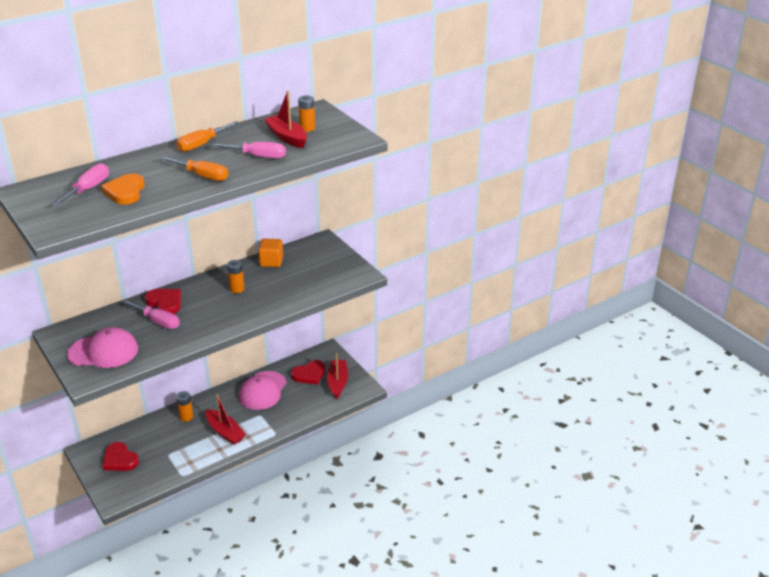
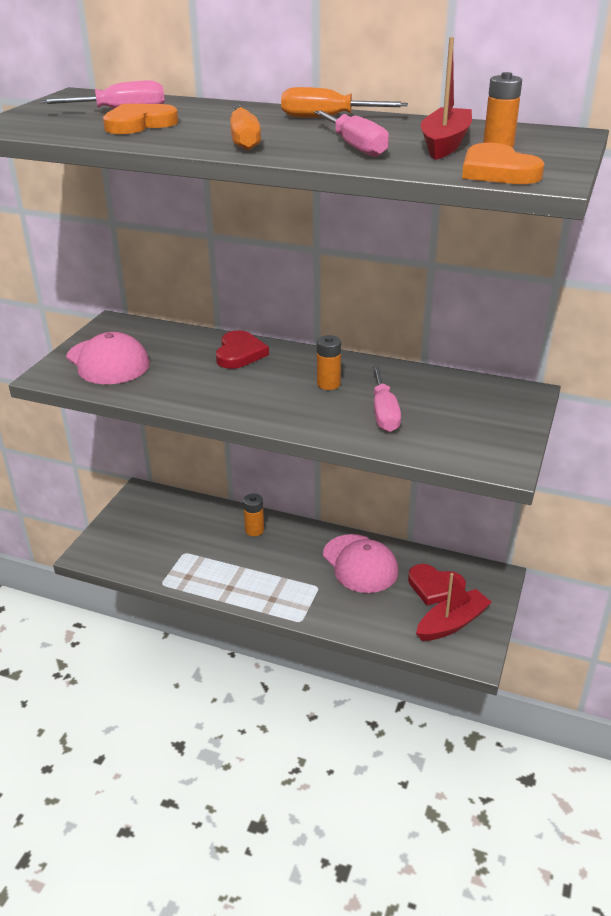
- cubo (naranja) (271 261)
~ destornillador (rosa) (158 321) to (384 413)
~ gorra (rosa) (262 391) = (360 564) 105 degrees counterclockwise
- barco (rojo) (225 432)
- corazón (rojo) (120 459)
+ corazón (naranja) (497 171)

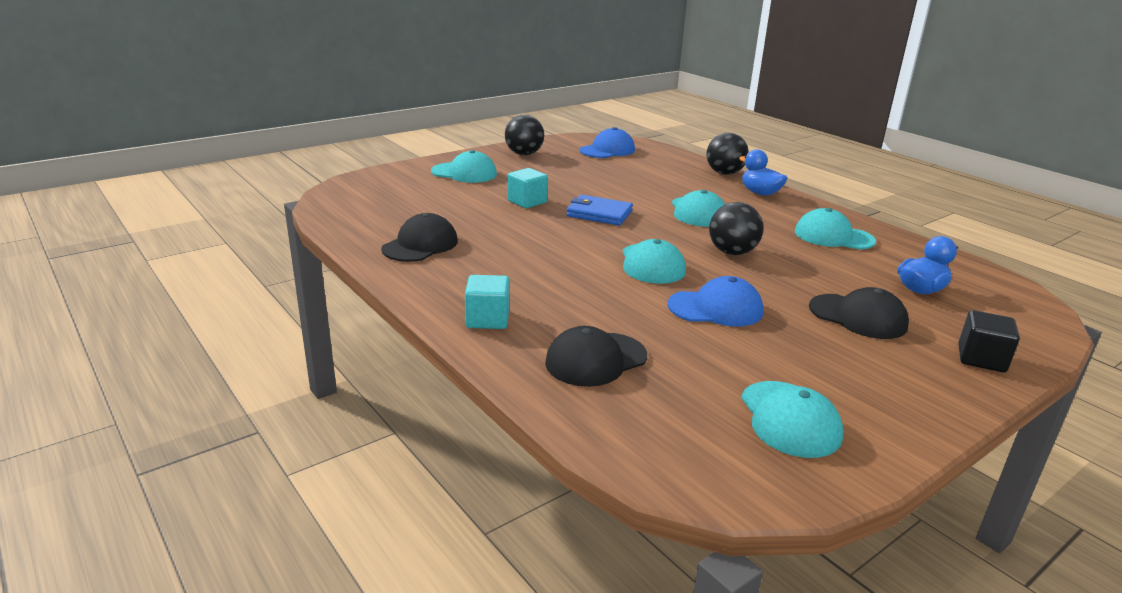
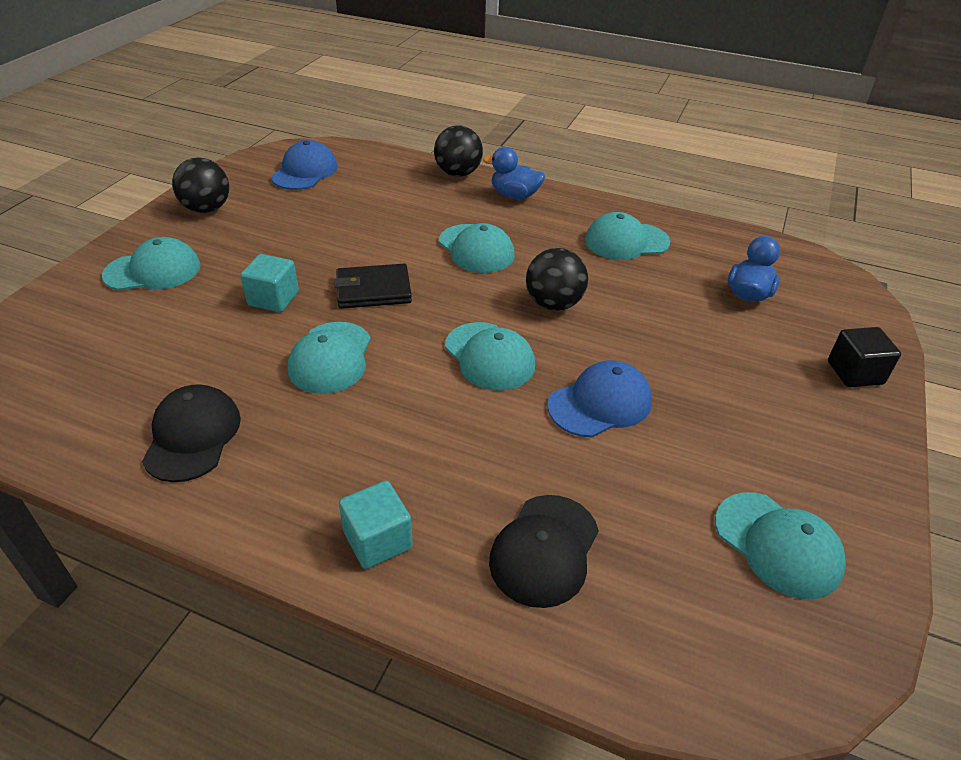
~ cartera (azul) (599 213) to cartera (negro) (373 290)
- gorra (negro) (858 317)
+ gorra (turquesa) (330 358)

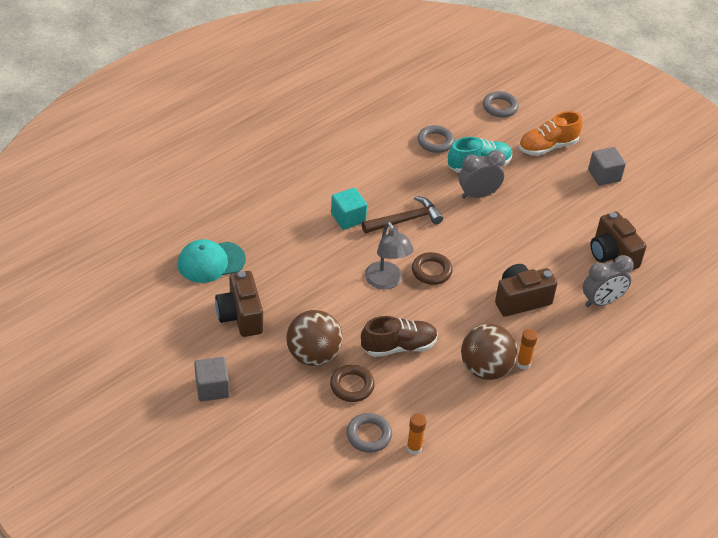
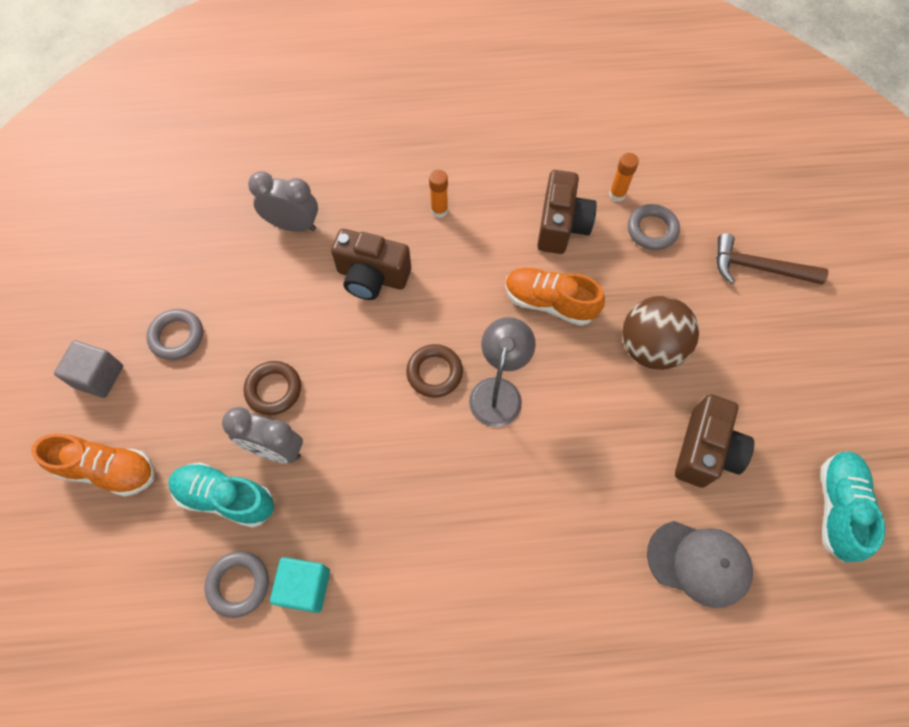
~ anillo (gris) (500 107) to (177 336)
~ cubo (turquesa) (348 218) to (305 587)
~ martillo (marrón) (405 220) to (758 268)
~ cámara (marrón) (612 255) to (561 226)
~ gorra (turquesa) (211 262) to gorra (gris) (699 563)
~ zapato (marrón) (398 346) to zapato (naranja) (549 302)
- pelota (marrón) (485 369)
- cubo (gris) (212 388)
~ anillo (marrón) (352 386) to (273 389)
+ zapato (turquesa) (837 507)

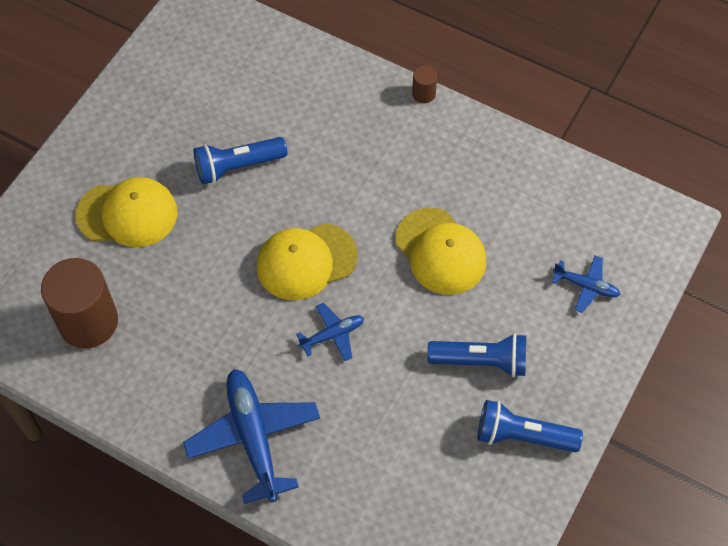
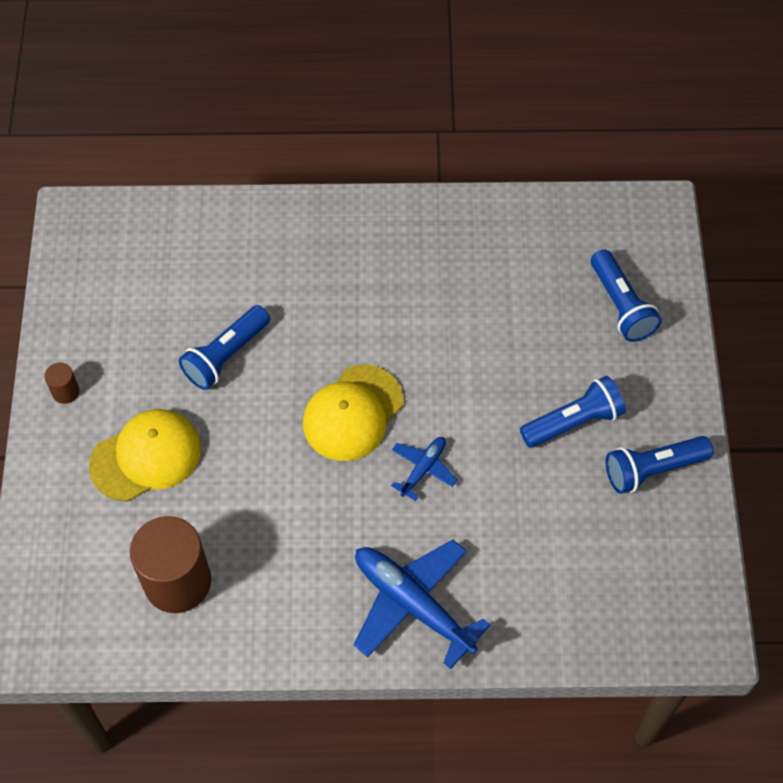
~ cilindro (marrón) (423 94) to (65 391)
- gorra (amarillo) (440 251)
~ avión (azul) (586 286) to lámpara de mano (azul) (621 305)

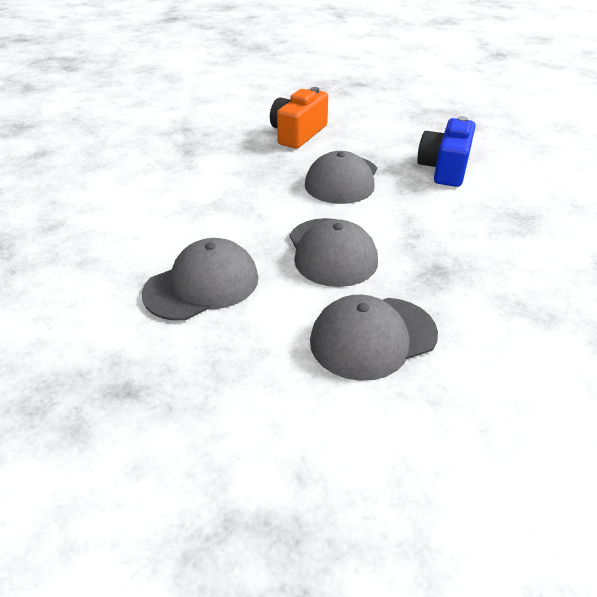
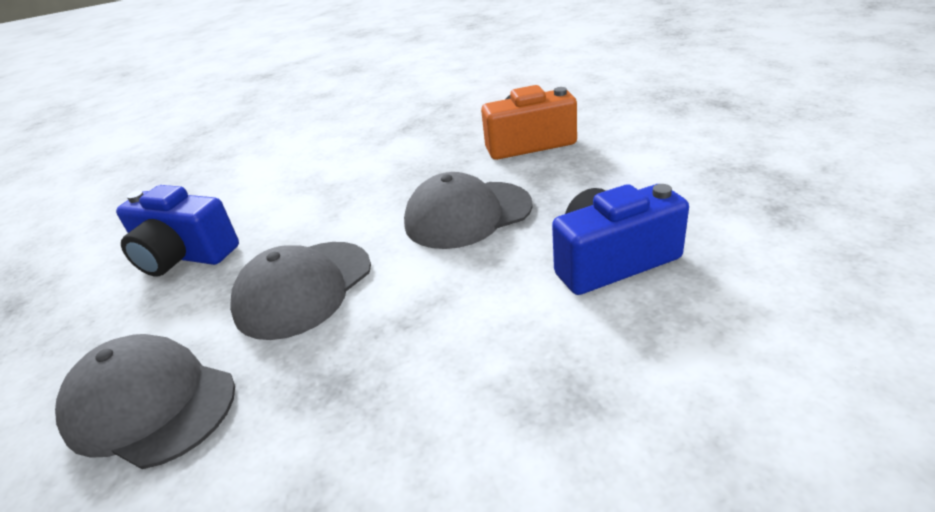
~ gorra (gris) (202 285) to cámara (azul) (184 255)

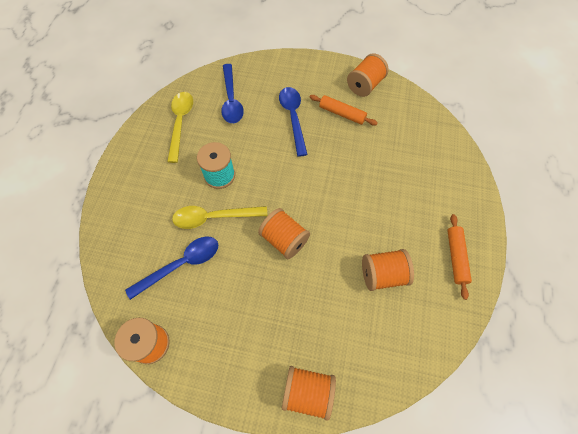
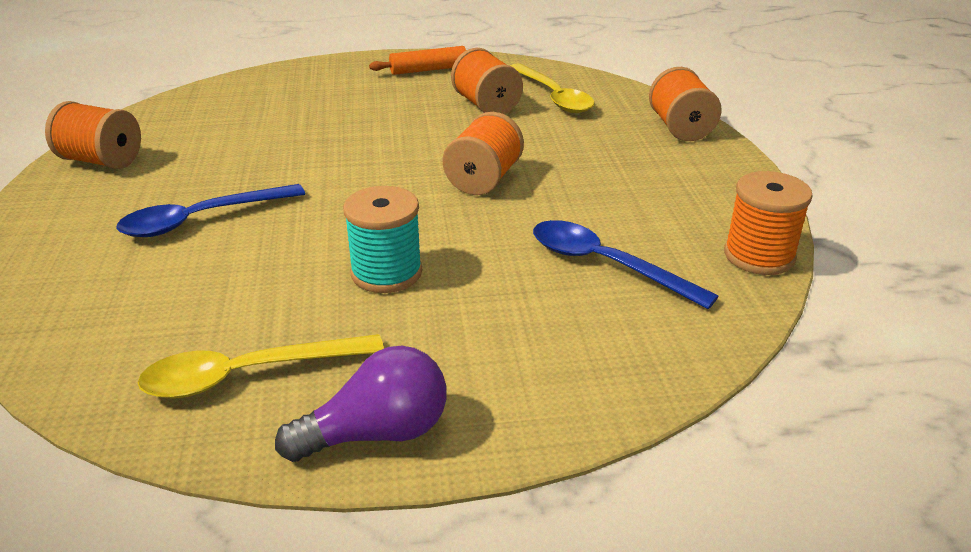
- cuchara (azul) (231 100)
- rodillo (naranja) (342 114)
~ cuchara (amarillo) (214 217) to (553 97)
+ bombilla (morado) (377 433)

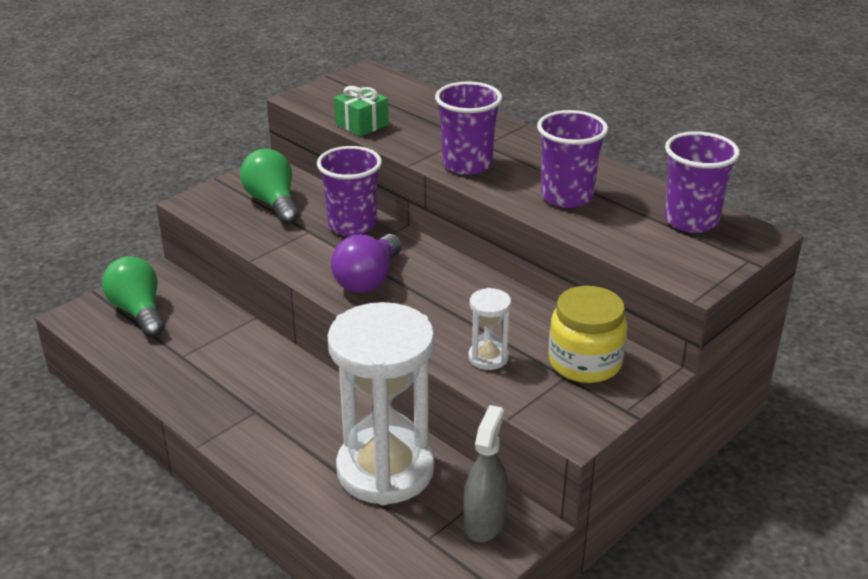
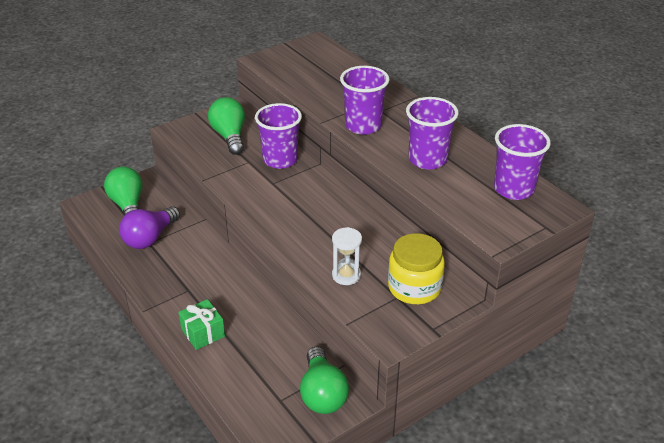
~ regalo (verde) (362 124) to (203 333)
~ bombilla (morado) (368 279) to (150 238)
- reloj de arena (blanco) (385 470)
~ pulverizador (gris) (484 522) to bombilla (verde) (322 393)

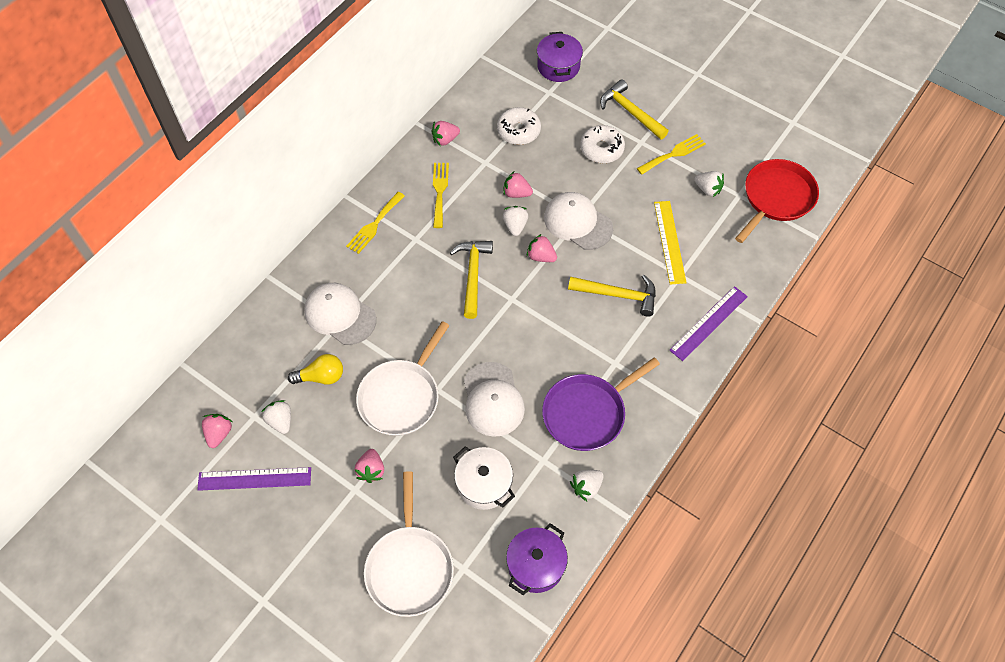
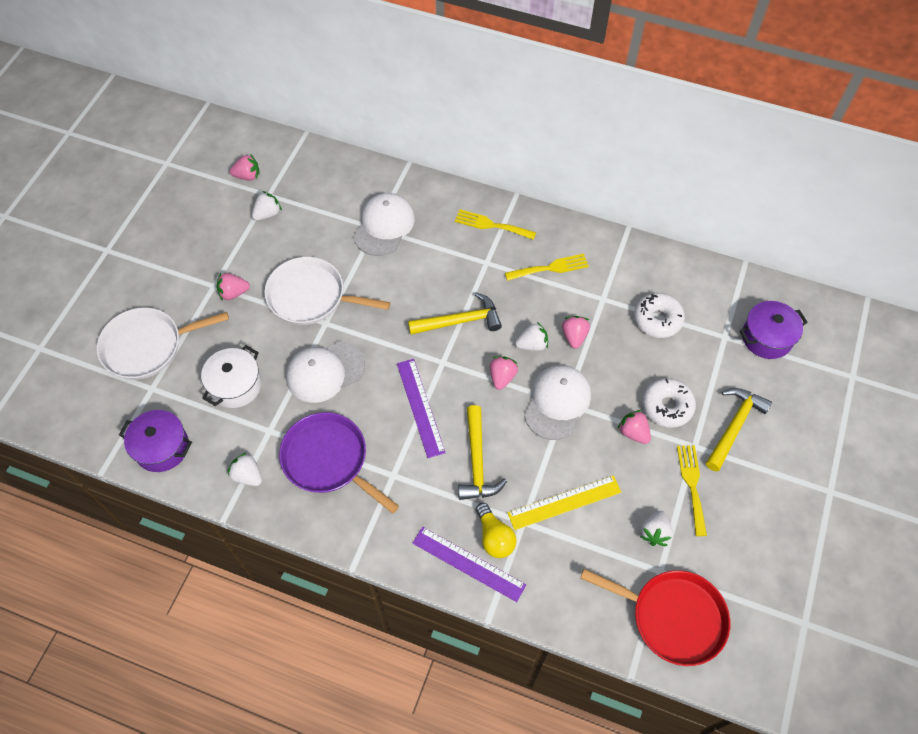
~ fresa (rosa) (445 139) to (633 432)
~ tenedor (amarillo) (673 154) = (692 485) 135 degrees counterclockwise
~ bombilla (amarillo) (321 377) to (494 537)
~ regla (morado) (254 479) to (420 407)

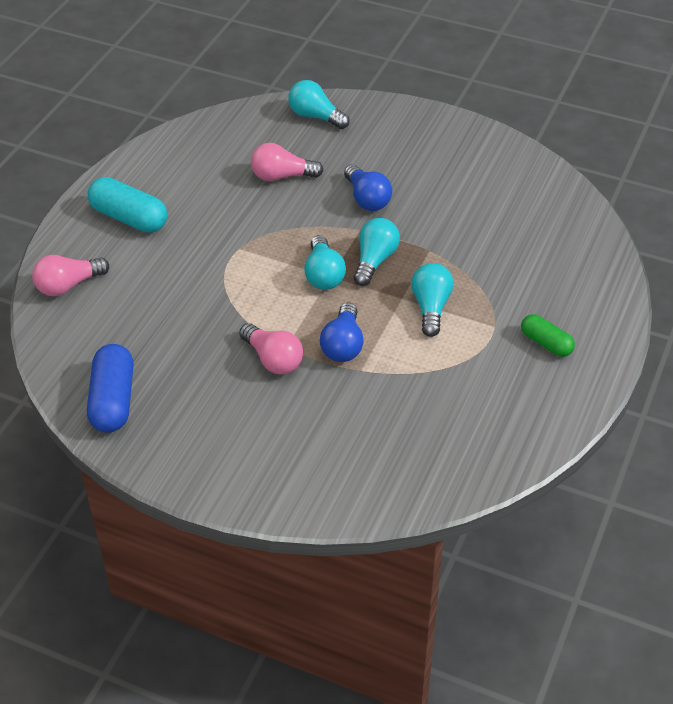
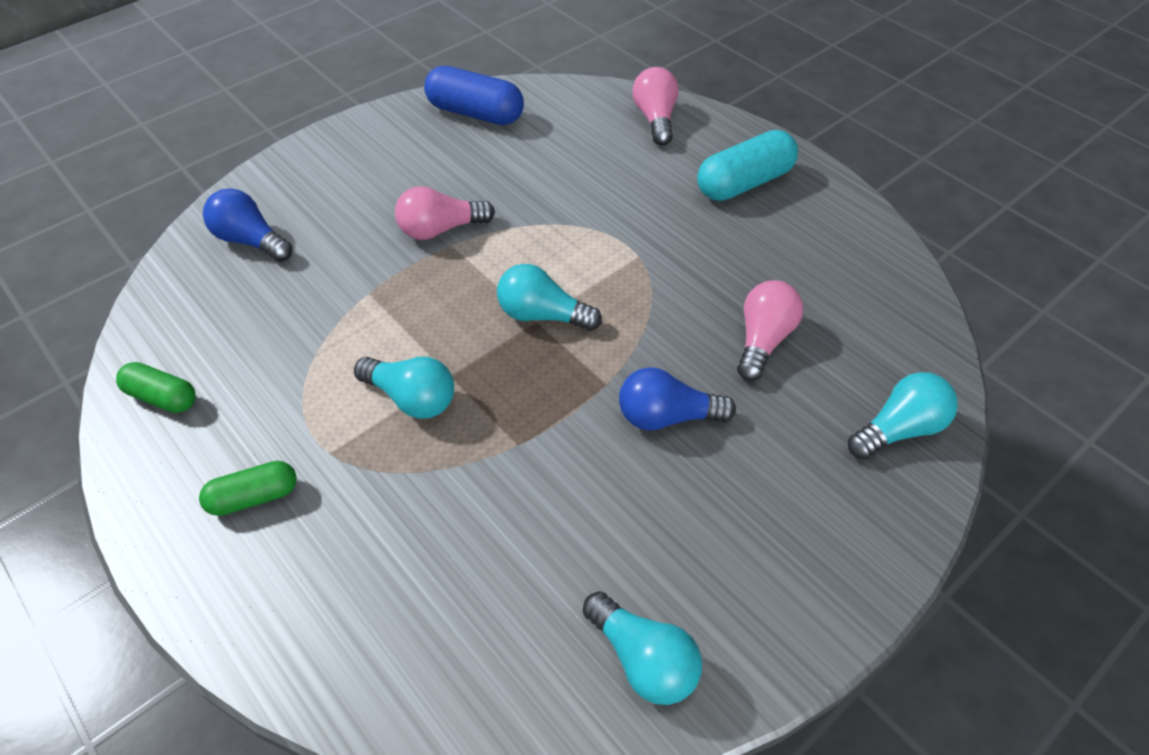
~ bombilla (turquesa) (374 260) to (643 659)
~ bombilla (azul) (343 345) to (251 241)
+ cápsula (verde) (162 397)

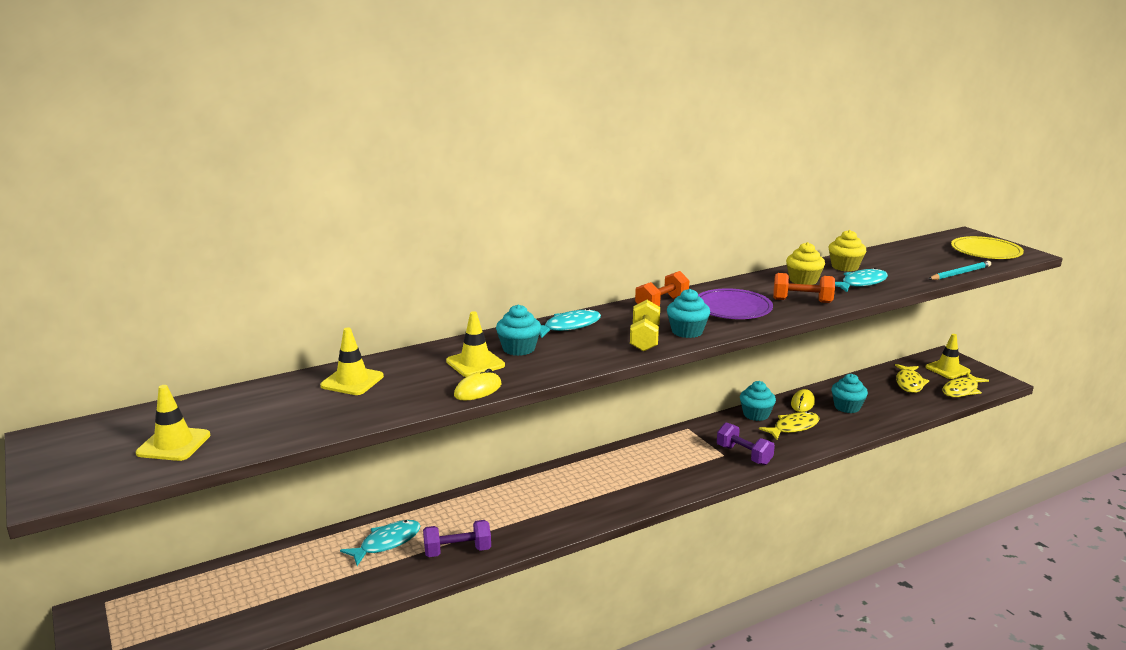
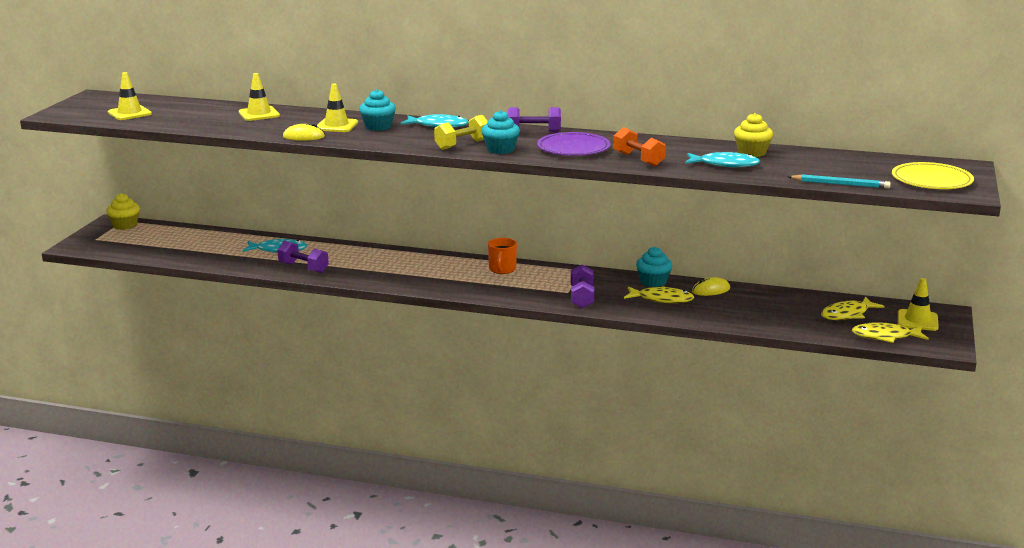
~ magdalena (amarillo) (803 280) to (125 225)
~ mancuerna (naranja) (661 304) to mancuerna (morado) (534 132)
- magdalena (turquesa) (847 407)
+ taza (naranja) (502 269)

